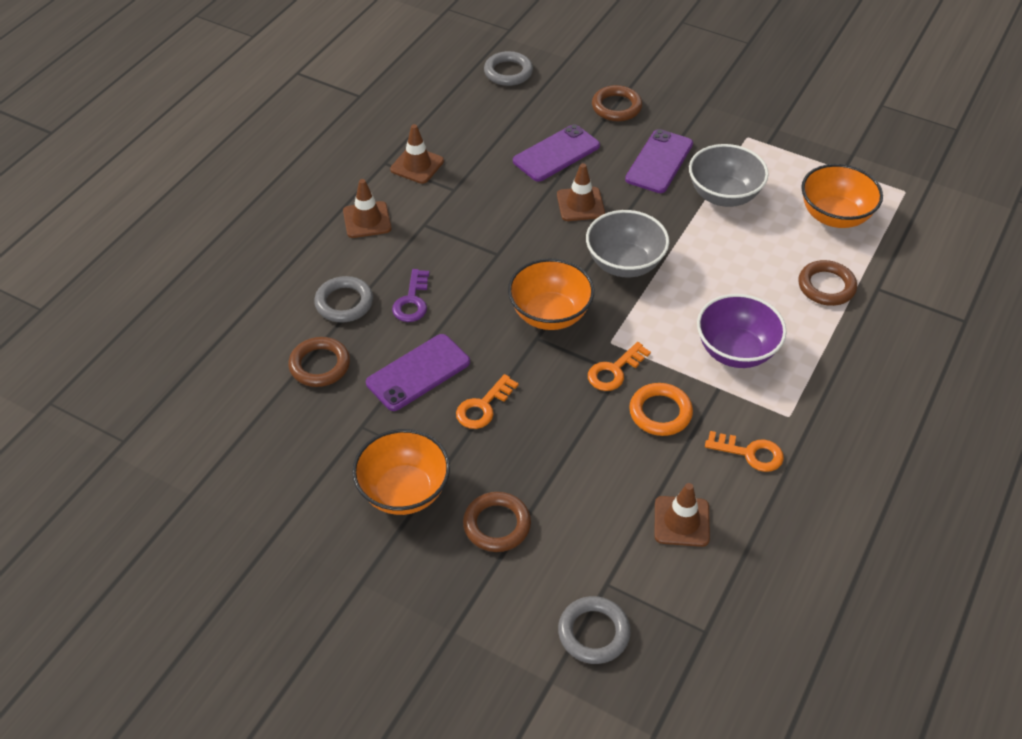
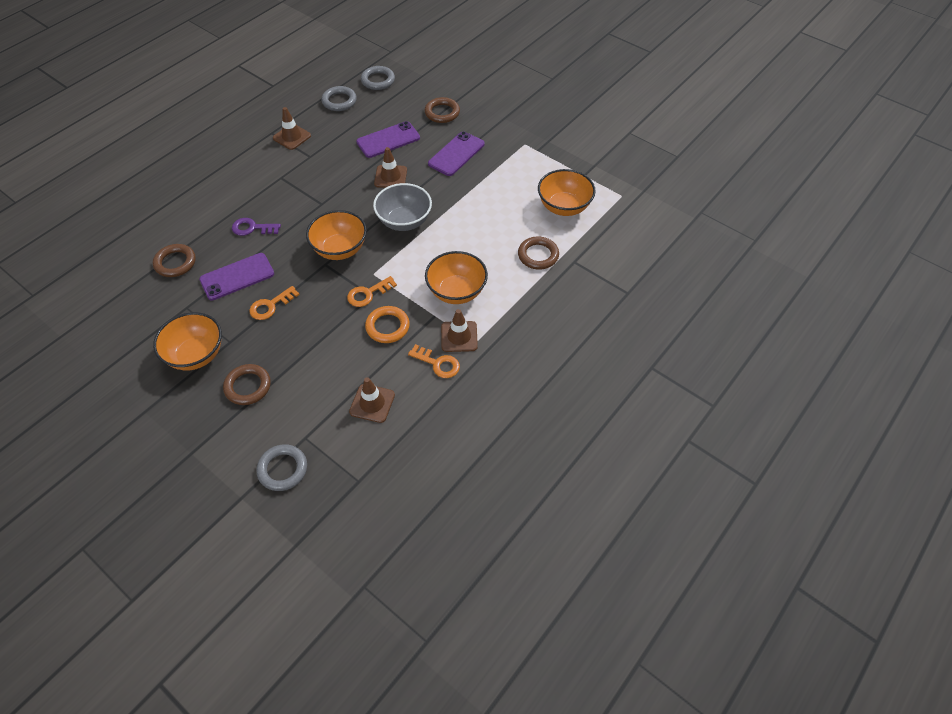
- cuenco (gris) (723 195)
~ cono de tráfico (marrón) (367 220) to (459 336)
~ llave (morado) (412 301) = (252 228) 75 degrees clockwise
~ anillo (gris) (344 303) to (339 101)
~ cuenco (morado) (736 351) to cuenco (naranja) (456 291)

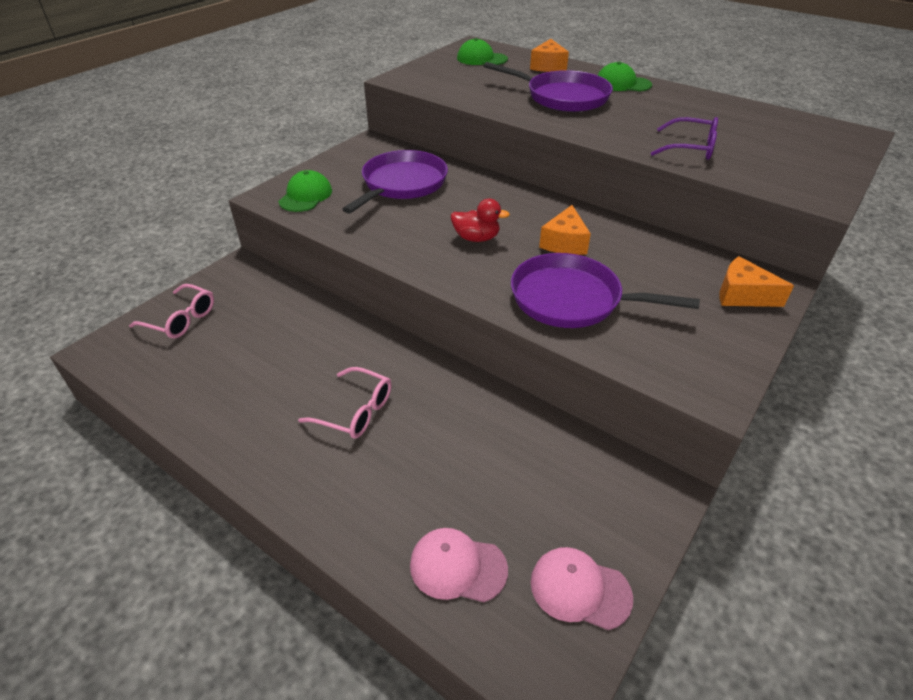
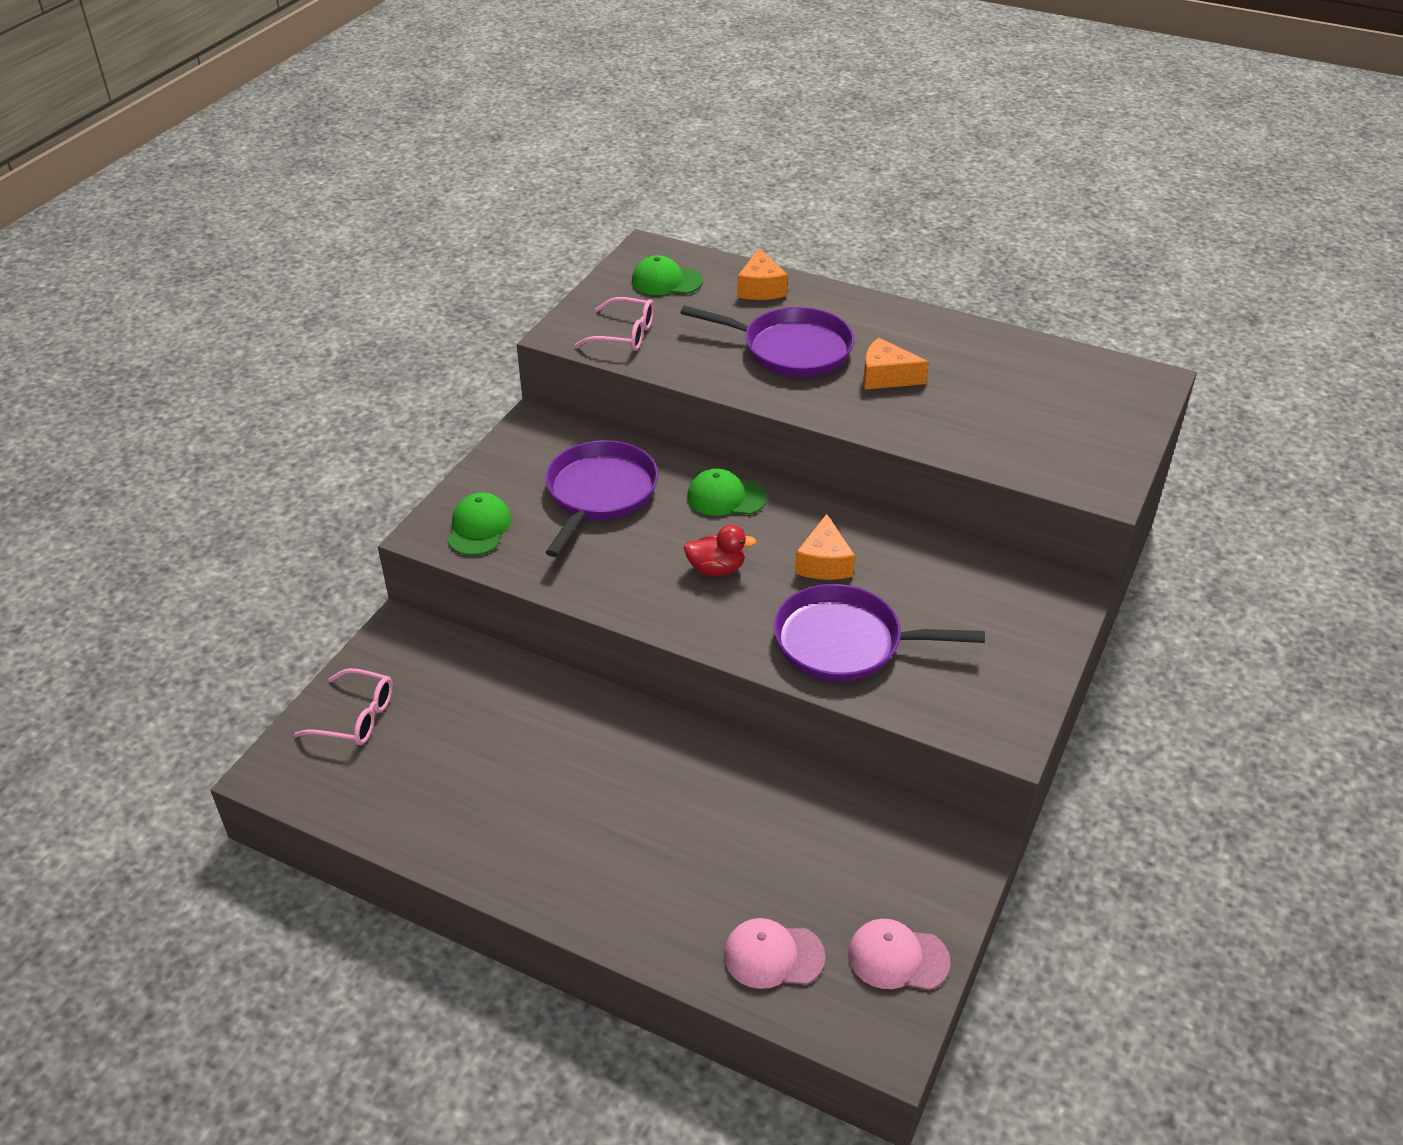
~ gorra (verde) (622 84) to (726 497)
- gafas (morado) (689 148)
~ queso (naranja) (742 295) to (886 377)
~ gafas (rosa) (355 411) to (624 334)

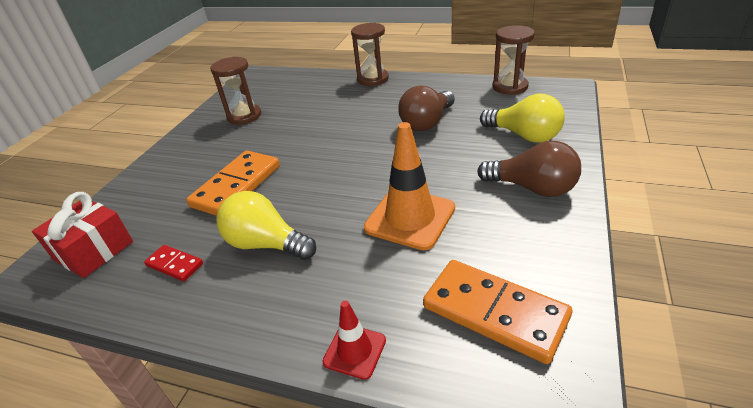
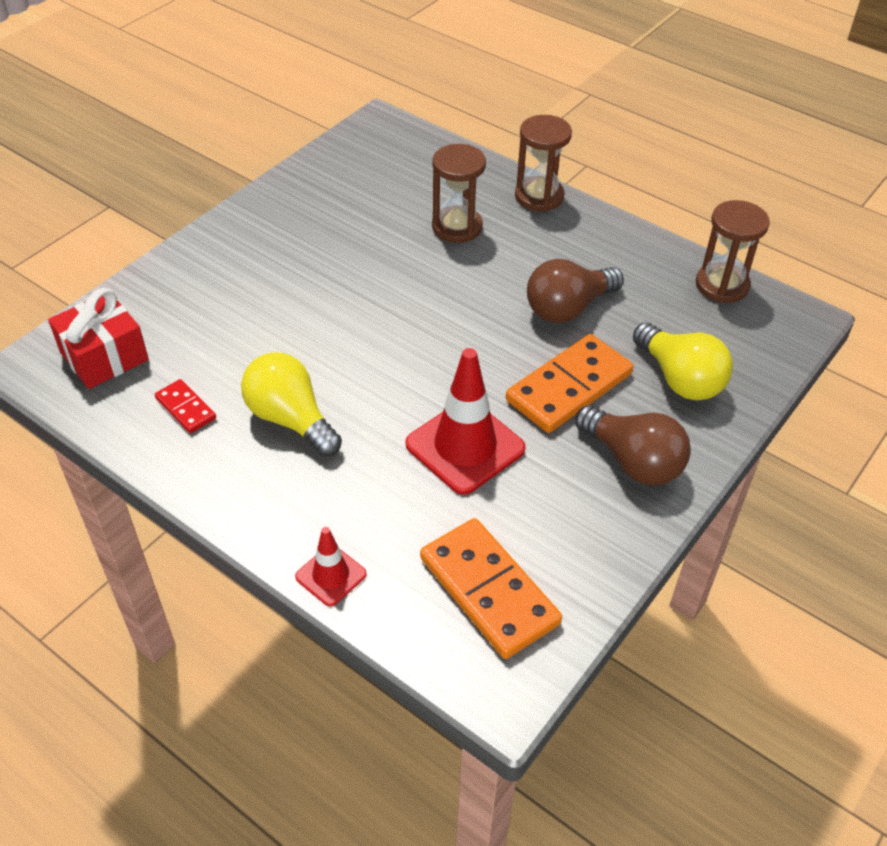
~ reloj de arena (marrón) (244 116) to (457 227)
~ cono de tráfico (naranja) (410 218) to cono de tráfico (rojo) (465 446)
~ ficha de dominó (naranja) (236 186) to (569 387)

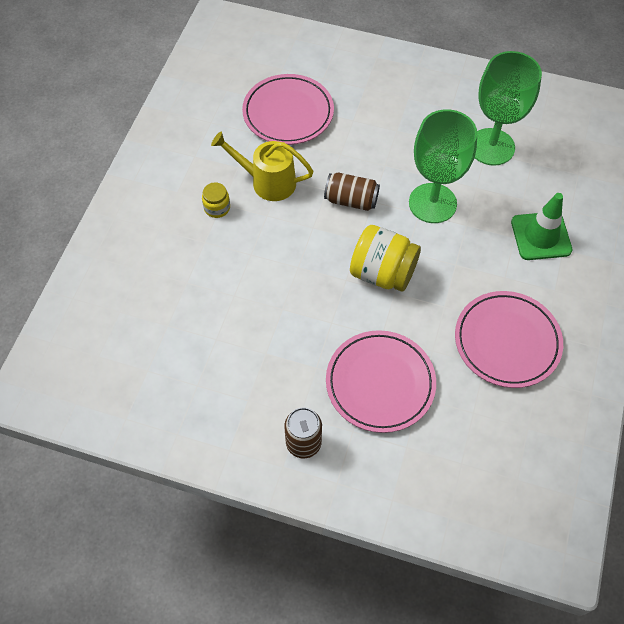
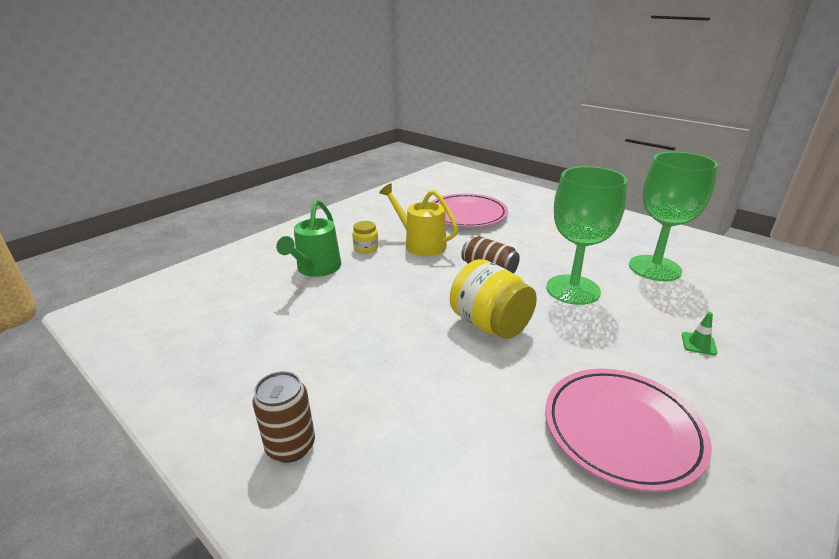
~ cono de tráfico (verde) (541 236) = (698 344) x0.45
- plato (rosa) (380 383)
+ regadera (verde) (316 269)

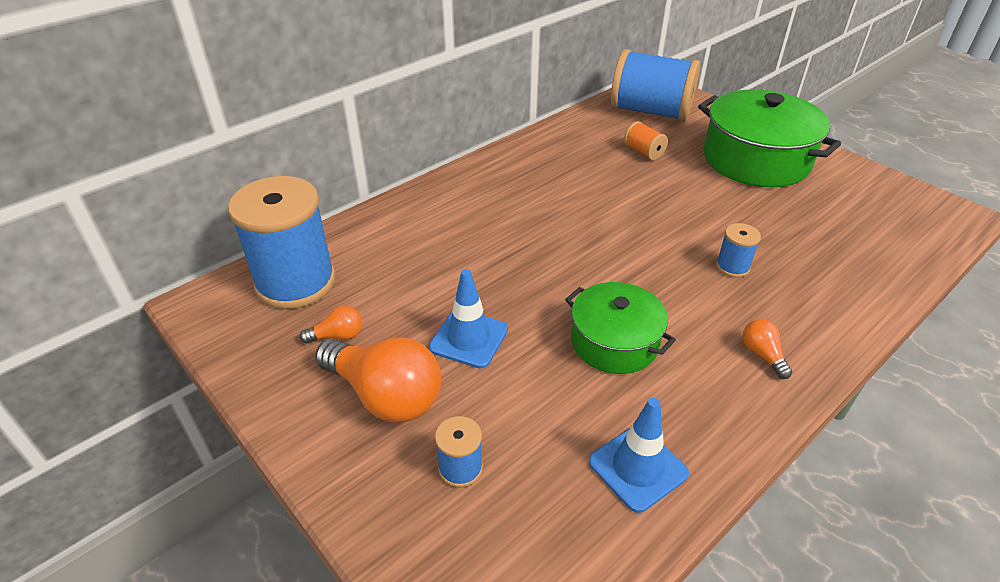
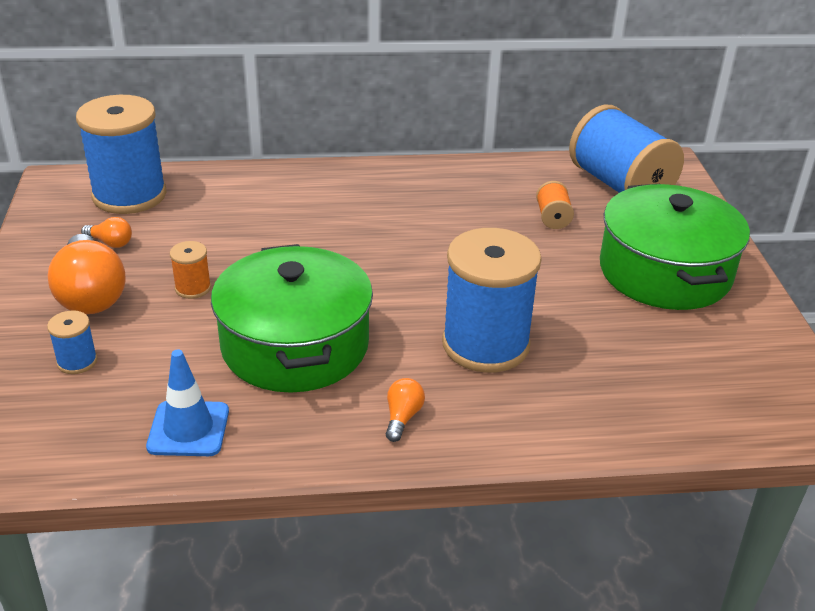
~ carrete (azul) (732 267) = (485 344) x2.31
~ cono de tráfico (azul) (469 338) to carrete (naranja) (193 288)
~ olla (verde) (614 342) = (295 345) x1.65

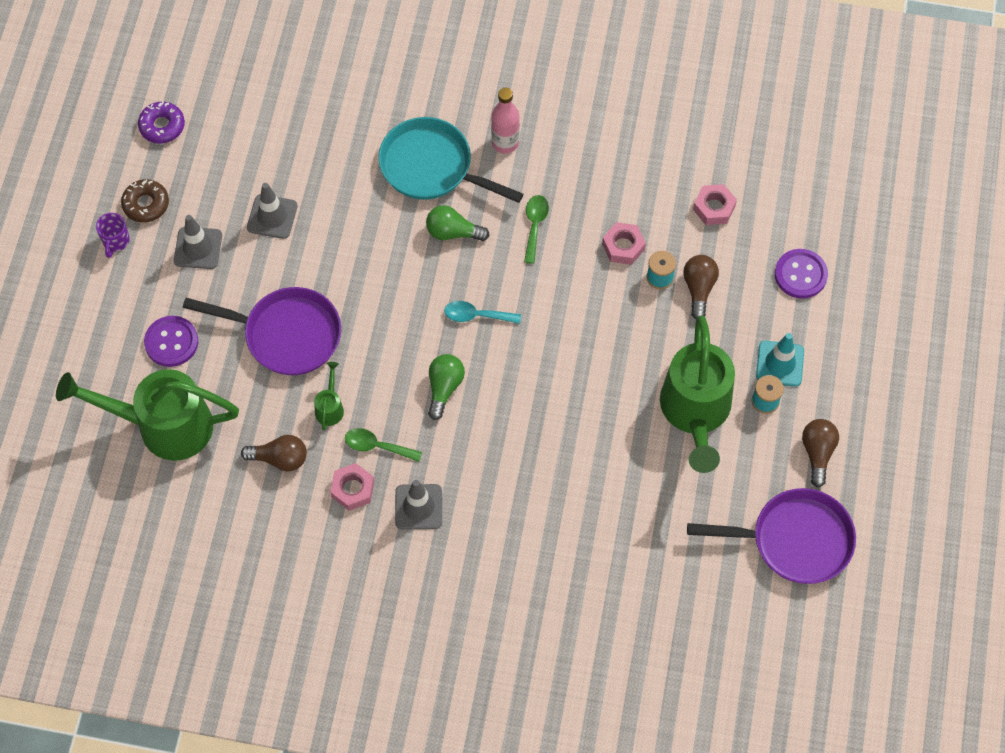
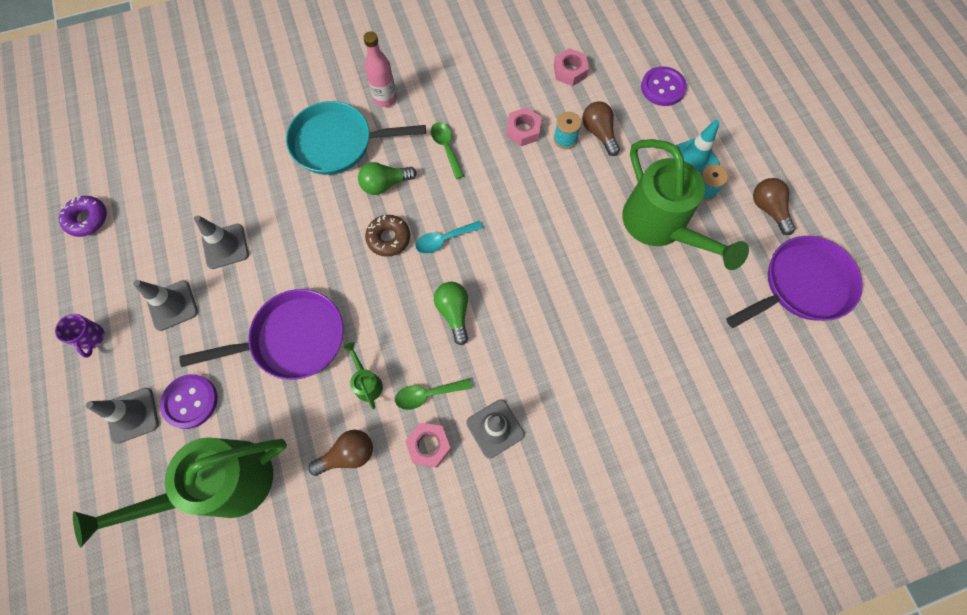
~ rosquilla (marrón) (146 204) to (388 238)
+ cono de tráfico (gris) (133 415)

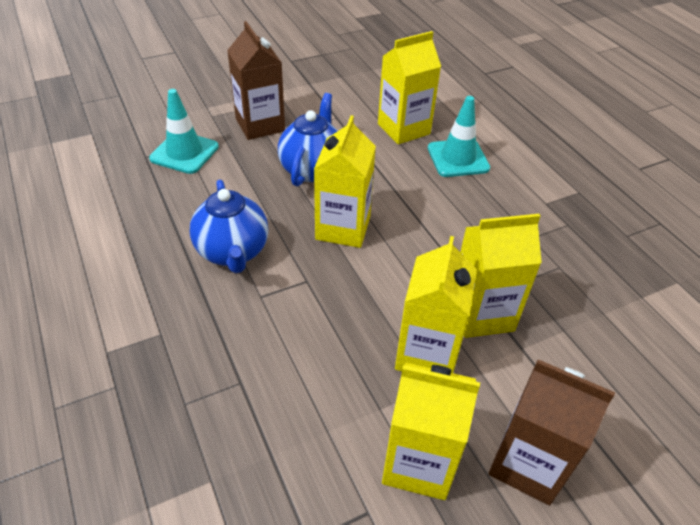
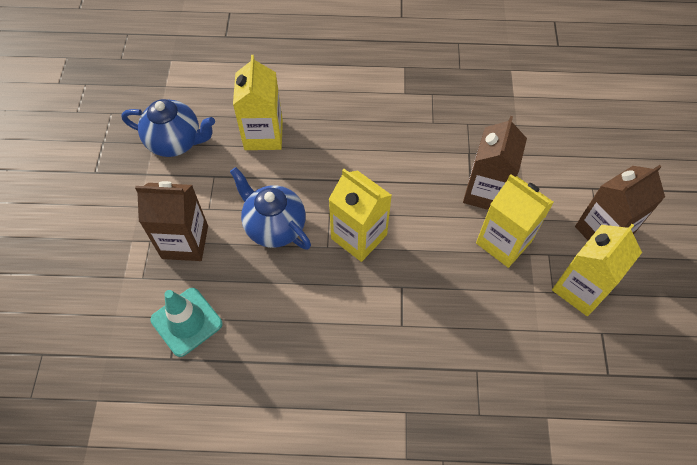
- cono de tráfico (turquesa) (458 158)
~ tetera (azul) (233 252) to (176 142)
~ cartón de leche (amarillo) (481 314) to cartón de leche (marrón) (486 192)

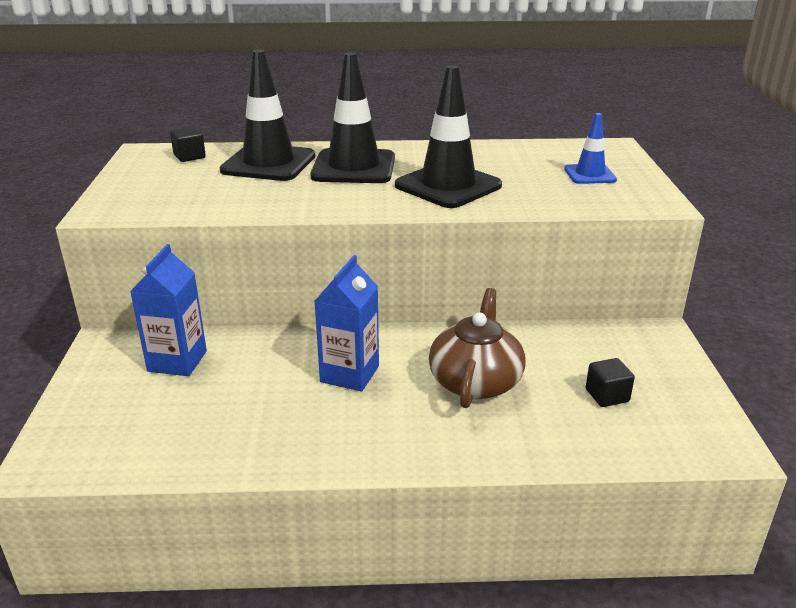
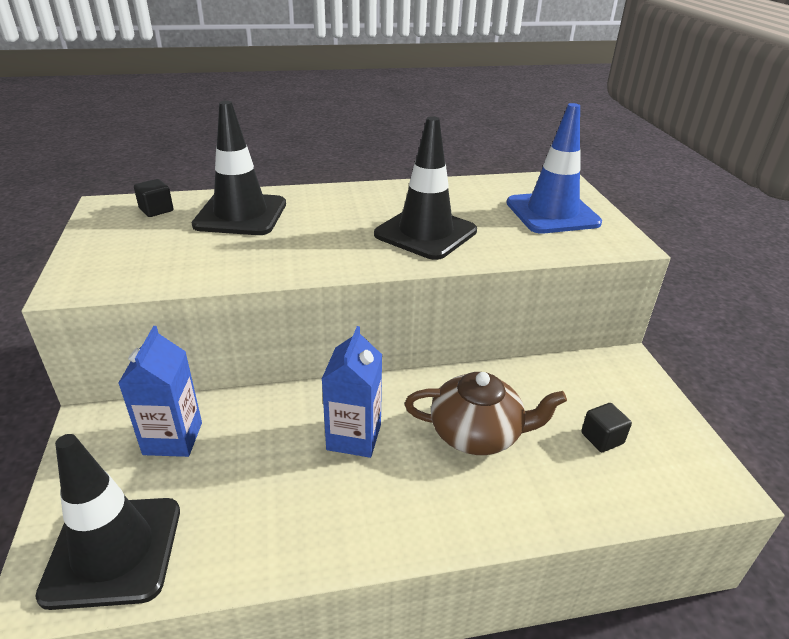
~ cono de tráfico (negro) (353 167) to (113 551)
~ cono de tráfico (azul) (590 174) = (552 213) x1.83
~ tetera (marrón) (475 381) = (477 433) 90 degrees clockwise

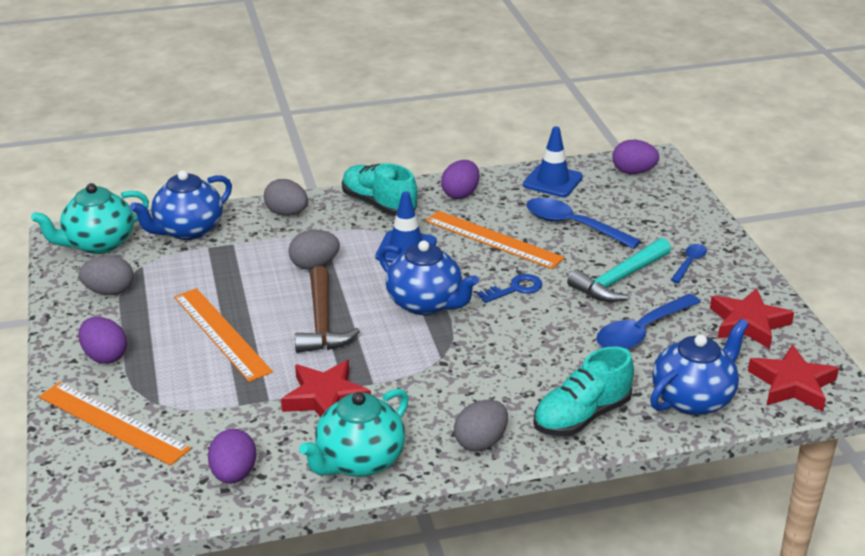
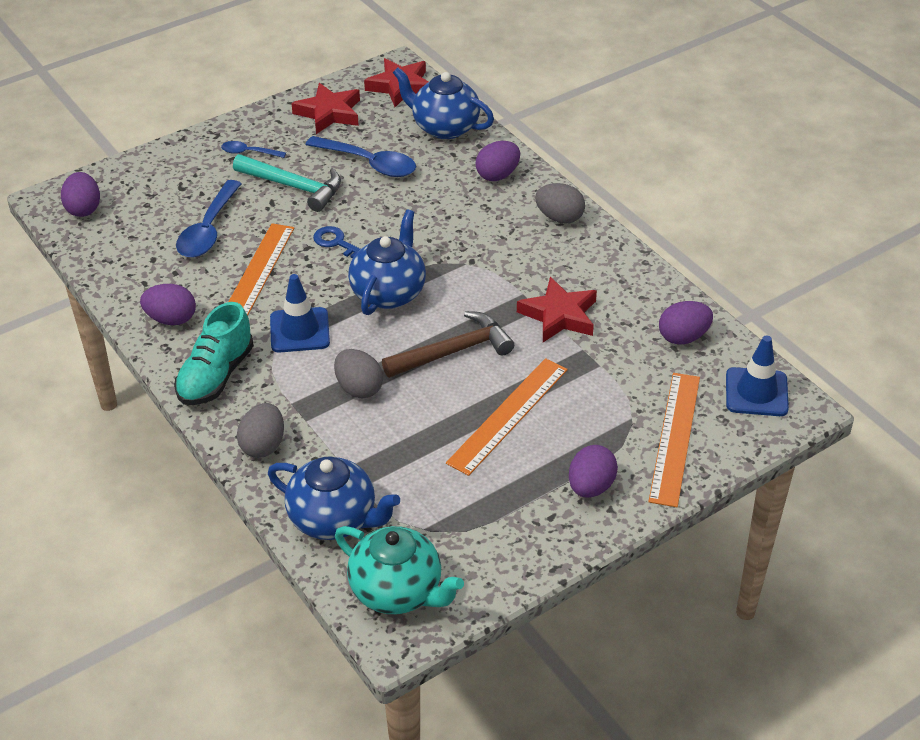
~ cono de tráfico (azul) (552 181) to (756 392)
- huevo (gris) (109 291)
~ zapato (turquesa) (581 416) to huevo (morado) (497 175)
- tetera (turquesa) (359 461)

